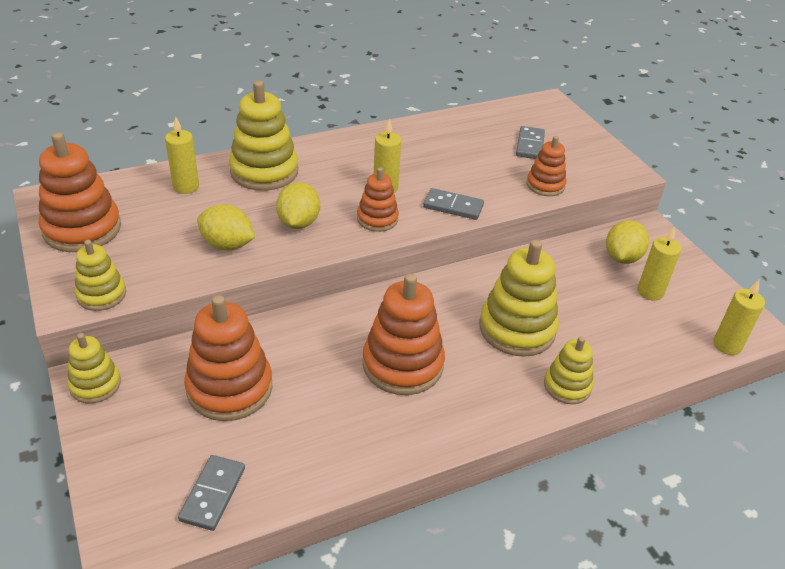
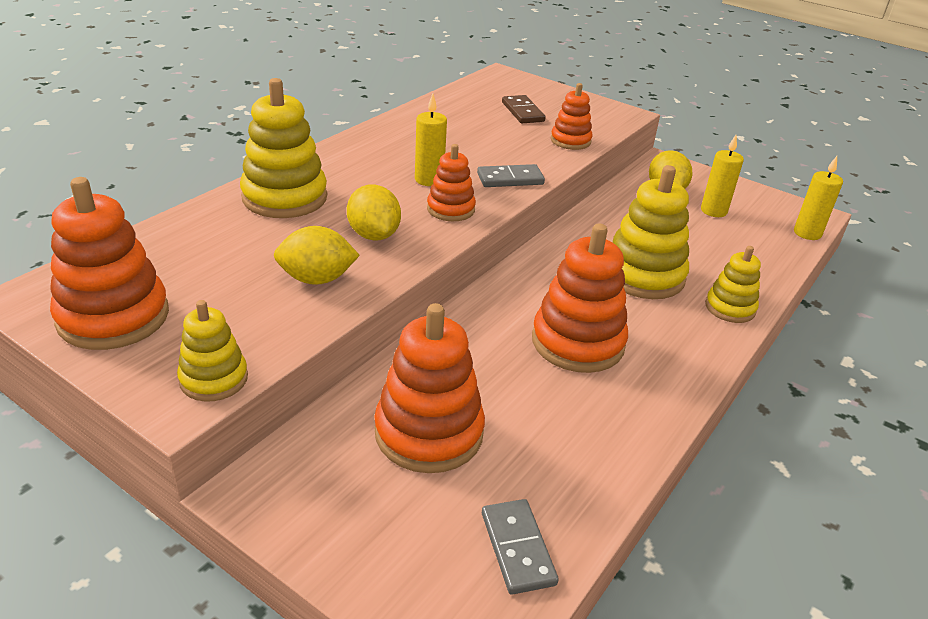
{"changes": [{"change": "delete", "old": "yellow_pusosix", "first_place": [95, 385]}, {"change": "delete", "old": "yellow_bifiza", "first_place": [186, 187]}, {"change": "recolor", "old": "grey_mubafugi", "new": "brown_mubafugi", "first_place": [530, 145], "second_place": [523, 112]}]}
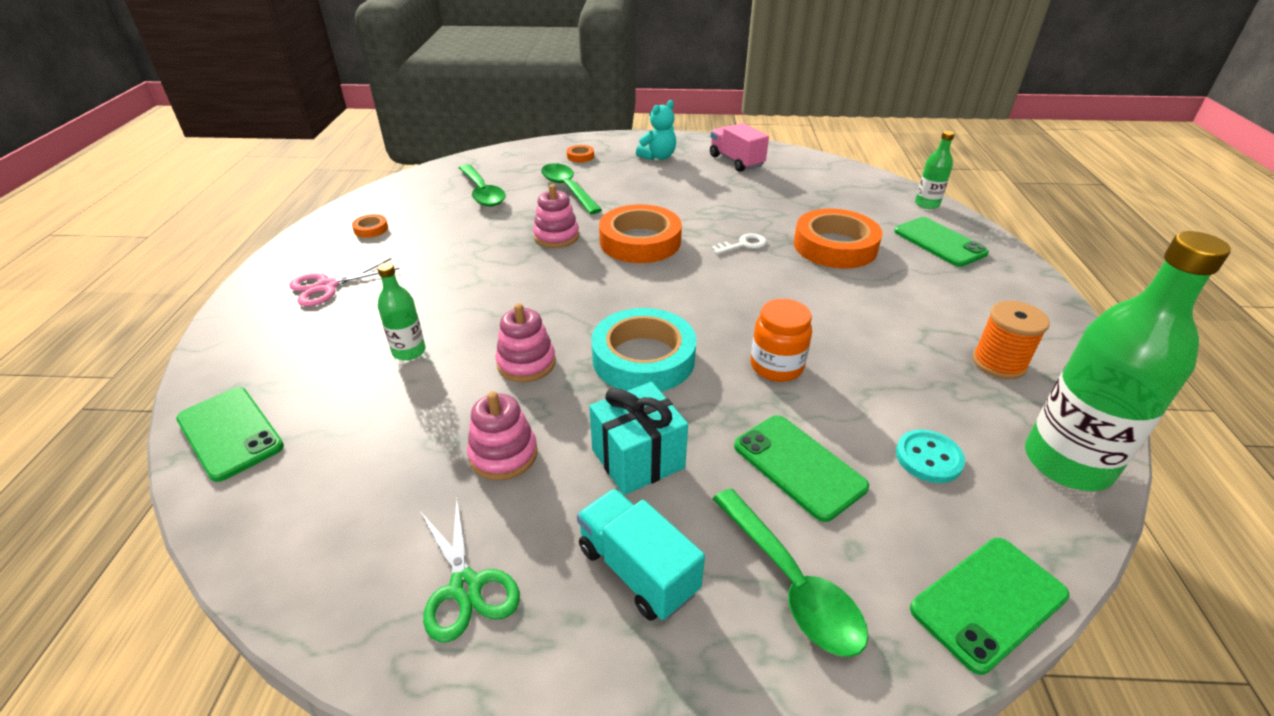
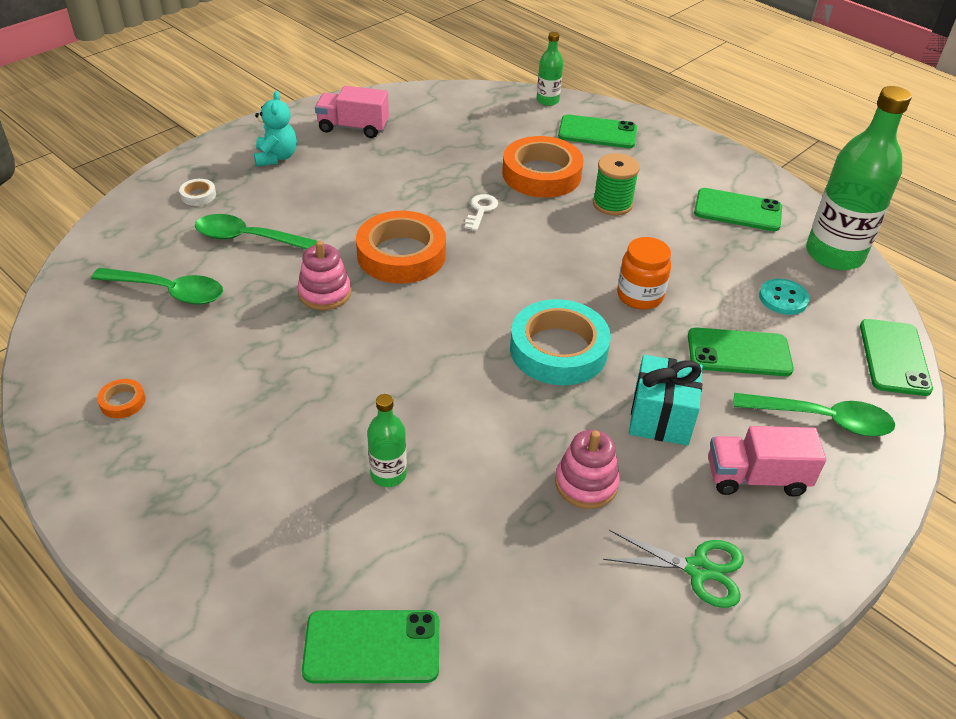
{"changes": [{"change": "delete", "old": "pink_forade", "first_place": [327, 286]}, {"change": "delete", "old": "pink_pusosix", "first_place": [526, 363]}, {"change": "insert", "new": "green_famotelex", "second_place": [612, 204]}, {"change": "replace", "old": "orange_famotelex", "new": "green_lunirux", "first_place": [998, 363], "second_place": [737, 210]}, {"change": "recolor", "old": "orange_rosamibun", "new": "white_rosamibun", "first_place": [580, 156], "second_place": [198, 195]}, {"change": "recolor", "old": "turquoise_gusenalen", "new": "pink_gusenalen", "first_place": [637, 570], "second_place": [756, 477]}]}
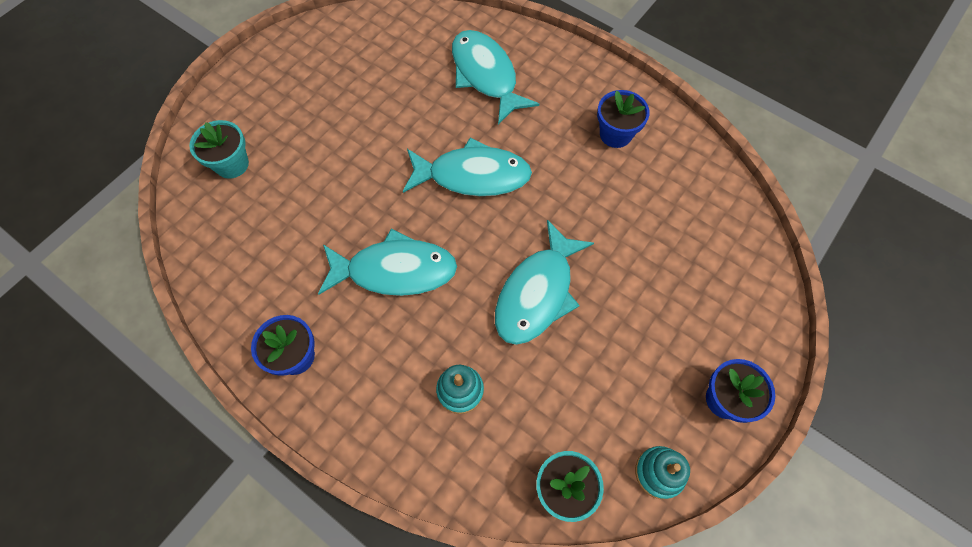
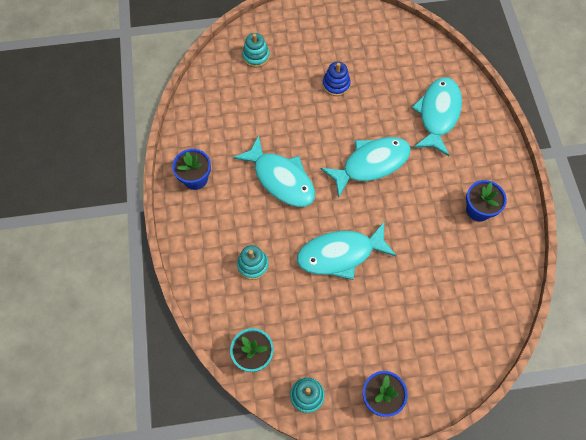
{"changes": [{"change": "insert", "new": "blue_pusosix", "second_place": [336, 85]}, {"change": "replace", "old": "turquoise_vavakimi", "new": "turquoise_pusosix", "first_place": [232, 164], "second_place": [256, 56]}, {"change": "rotate", "old": "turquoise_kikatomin", "first_place": [472, 175], "second_place": [371, 164], "degrees": -75}]}
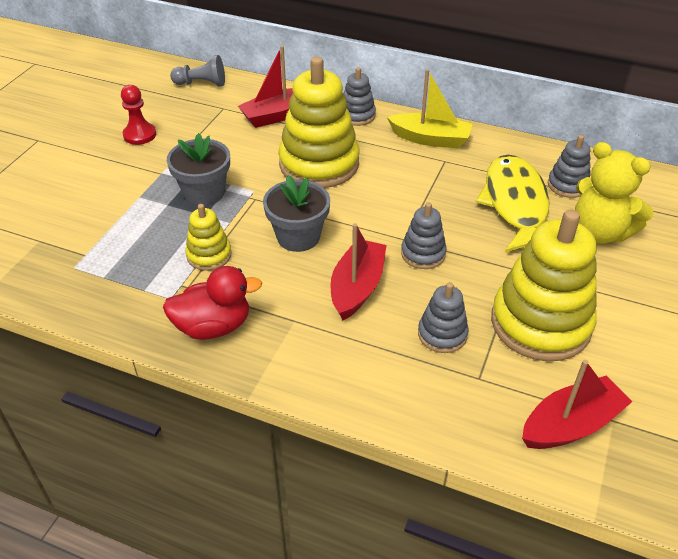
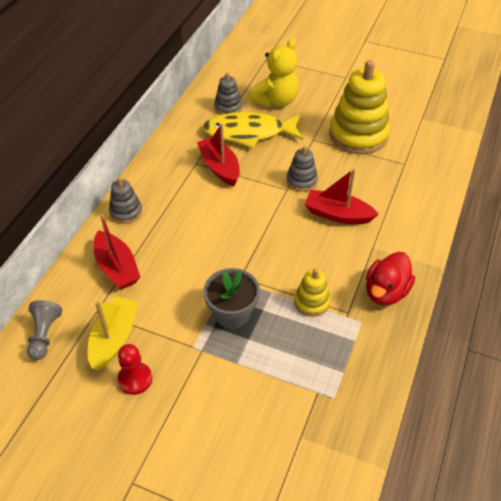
{"changes": [{"change": "delete", "old": "grey_vavakimi", "first_place": [298, 237]}, {"change": "delete", "old": "yellow_pusosix", "first_place": [319, 164]}, {"change": "delete", "old": "grey_pusosix", "first_place": [442, 334]}, {"change": "move", "old": "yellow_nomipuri", "first_place": [430, 139], "second_place": [114, 338]}, {"change": "move", "old": "red_nomipuri", "first_place": [571, 425], "second_place": [219, 167]}, {"change": "rotate", "old": "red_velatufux", "first_place": [213, 326], "second_place": [386, 292], "degrees": -135}]}
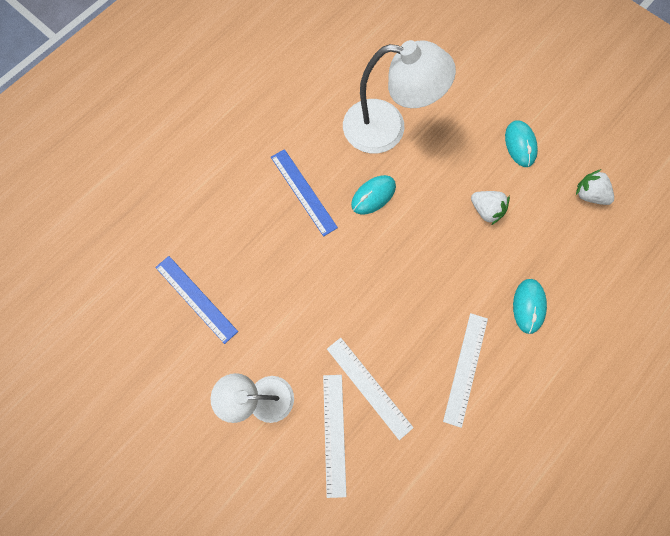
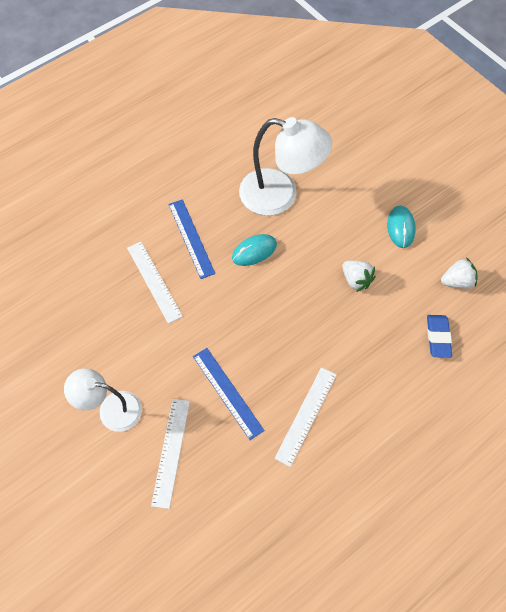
{"changes": [{"change": "delete", "old": "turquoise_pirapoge", "first_place": [528, 306]}, {"change": "insert", "new": "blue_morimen", "second_place": [438, 337]}, {"change": "move", "old": "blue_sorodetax", "first_place": [196, 299], "second_place": [227, 392]}, {"change": "move", "old": "white_sorodetax", "first_place": [369, 387], "second_place": [154, 281]}, {"change": "rotate", "old": "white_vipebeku", "first_place": [589, 195], "second_place": [457, 281], "degrees": 120}]}
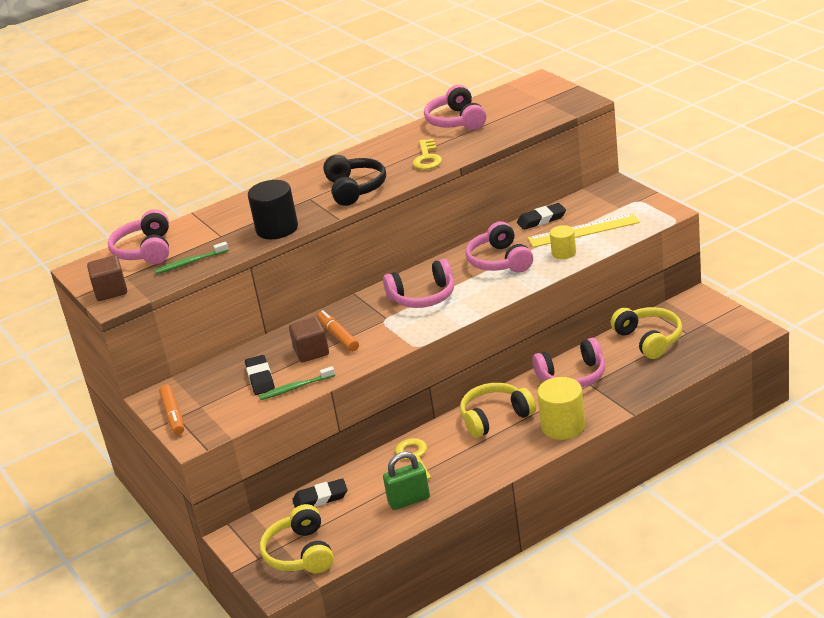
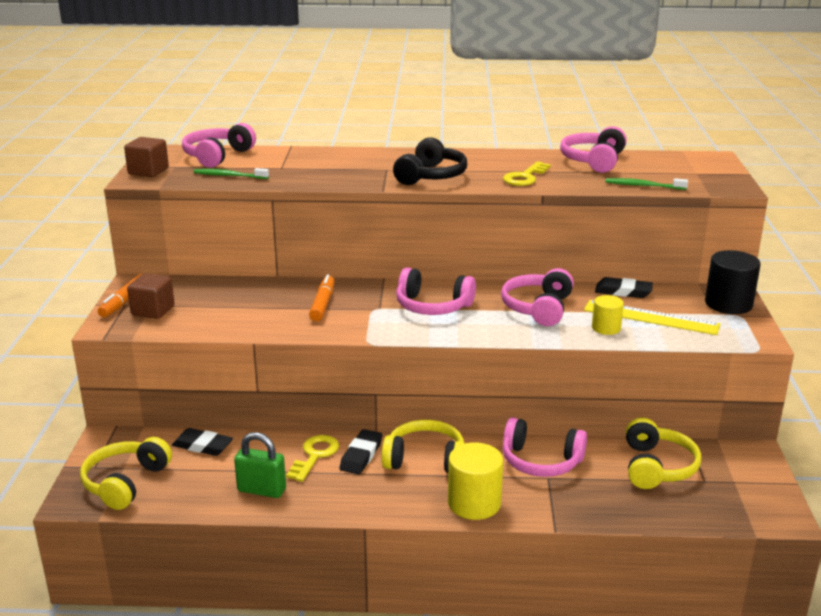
{"changes": [{"change": "move", "old": "black_morimen", "first_place": [260, 378], "second_place": [361, 455]}, {"change": "move", "old": "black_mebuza", "first_place": [277, 229], "second_place": [728, 304]}, {"change": "move", "old": "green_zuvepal", "first_place": [295, 388], "second_place": [643, 186]}, {"change": "move", "old": "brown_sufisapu", "first_place": [311, 352], "second_place": [153, 310]}]}
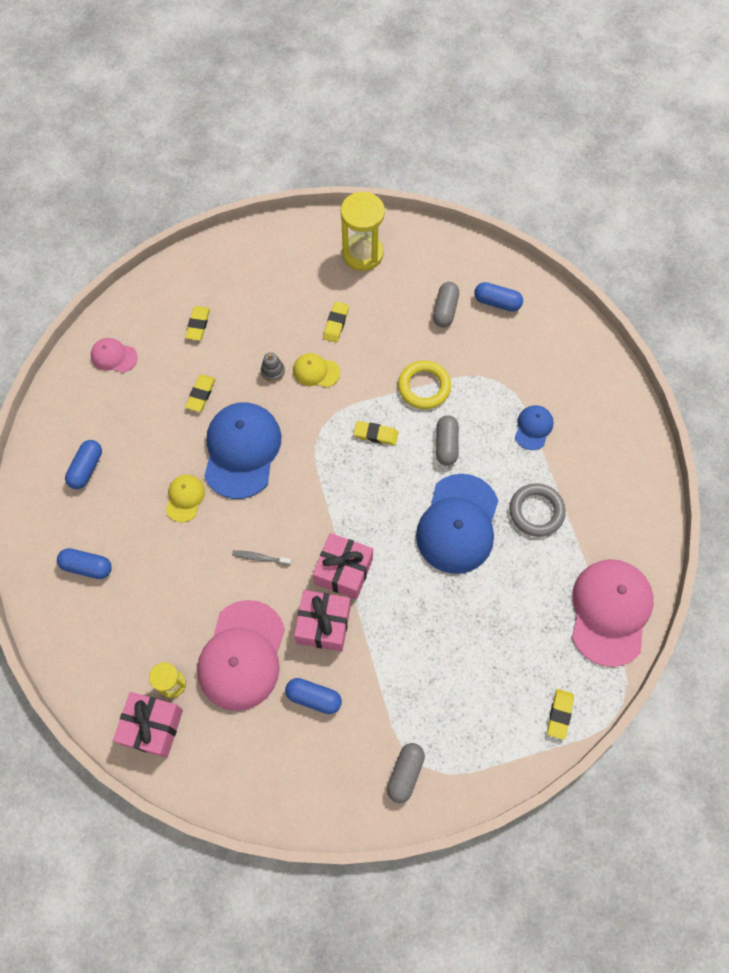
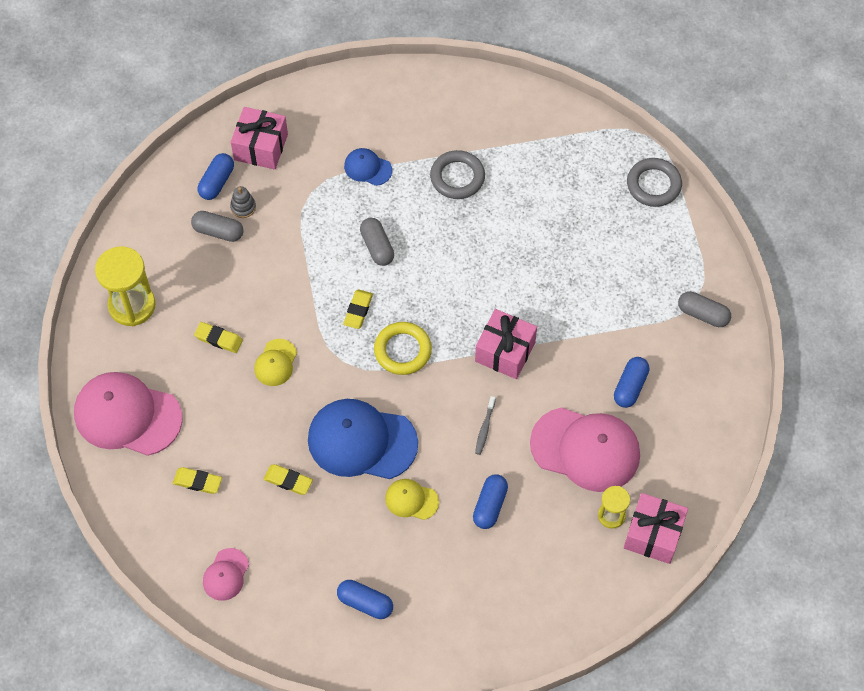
{"changes": [{"change": "delete", "old": "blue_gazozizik", "first_place": [458, 524]}, {"change": "move", "old": "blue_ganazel", "first_place": [87, 566], "second_place": [490, 505]}, {"change": "move", "old": "grey_pusosix", "first_place": [273, 371], "second_place": [243, 207]}, {"change": "move", "old": "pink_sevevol", "first_place": [323, 625], "second_place": [261, 147]}, {"change": "move", "old": "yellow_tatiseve", "first_place": [424, 387], "second_place": [402, 350]}, {"change": "move", "old": "pink_gazozizik", "first_place": [610, 611], "second_place": [127, 415]}, {"change": "replace", "old": "yellow_morimen", "new": "grey_tatiseve", "first_place": [559, 714], "second_place": [653, 185]}, {"change": "rotate", "old": "grey_ganazel", "first_place": [446, 444], "second_place": [377, 247], "degrees": 60}]}
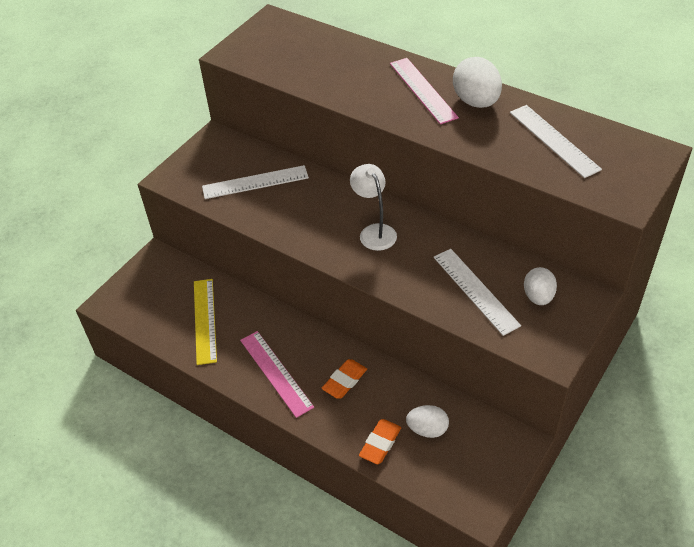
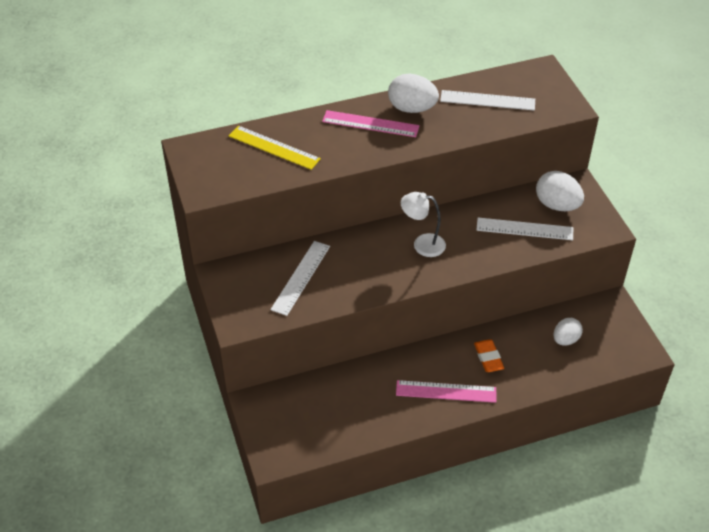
{"changes": [{"change": "delete", "old": "orange_morimen", "first_place": [380, 443]}, {"change": "move", "old": "yellow_sorodetax", "first_place": [204, 320], "second_place": [274, 147]}, {"change": "resize", "old": "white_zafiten", "first_place": [538, 297], "second_place": [557, 205], "factor": 1.52}]}
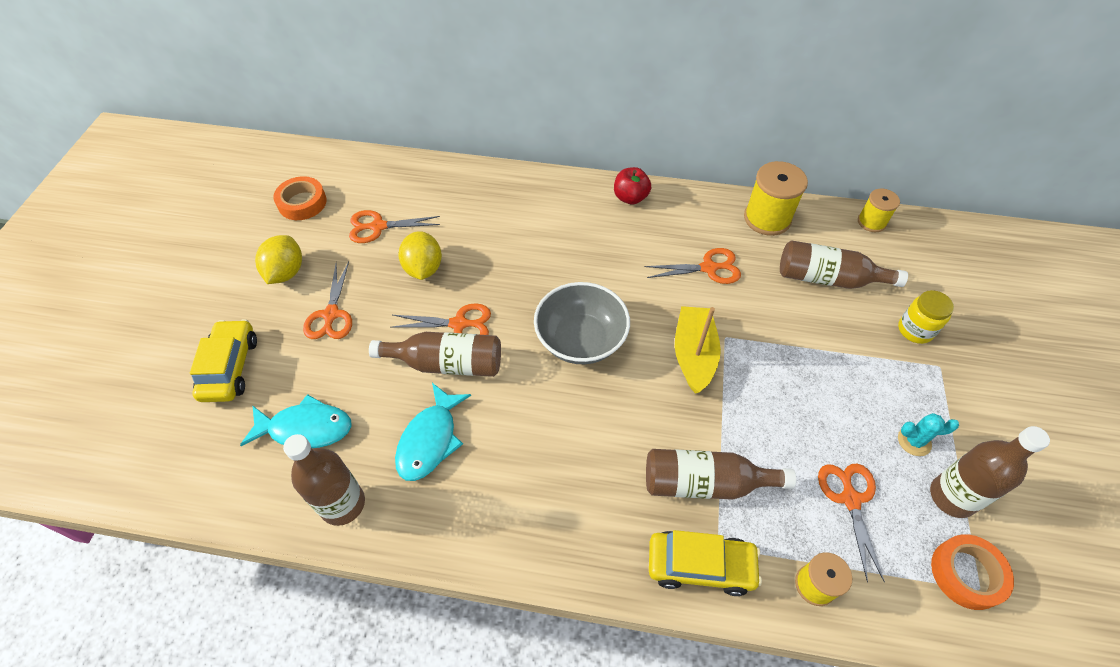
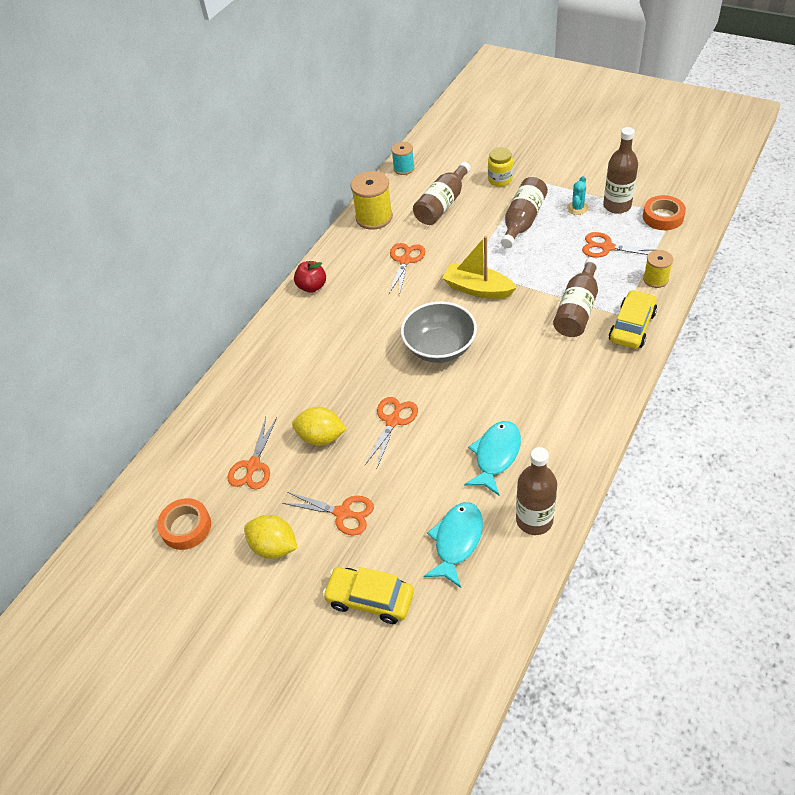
{"changes": [{"change": "move", "old": "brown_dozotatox", "first_place": [447, 363], "second_place": [522, 221]}, {"change": "recolor", "old": "yellow_famotelex", "new": "turquoise_famotelex", "first_place": [871, 222], "second_place": [404, 168]}, {"change": "rotate", "old": "turquoise_kikatomin", "first_place": [430, 440], "second_place": [496, 456], "degrees": -105}]}
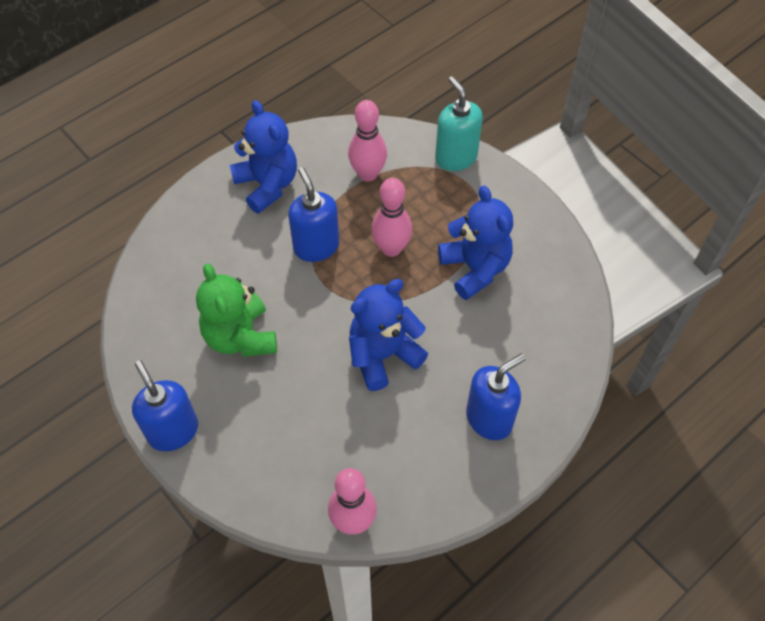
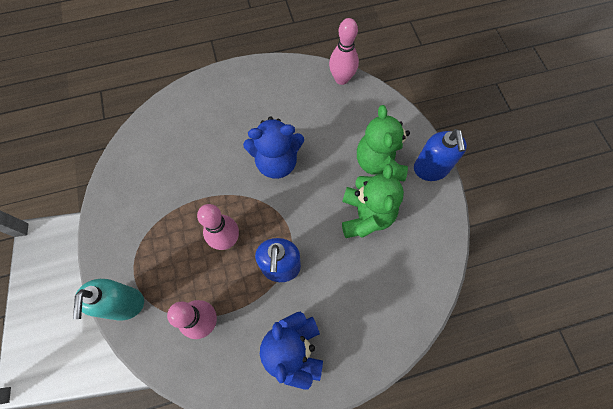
{"changes": [{"change": "delete", "old": "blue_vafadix", "first_place": [475, 268]}, {"change": "delete", "old": "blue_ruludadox", "first_place": [489, 419]}, {"change": "insert", "new": "green_vafadix", "second_place": [379, 163]}]}
